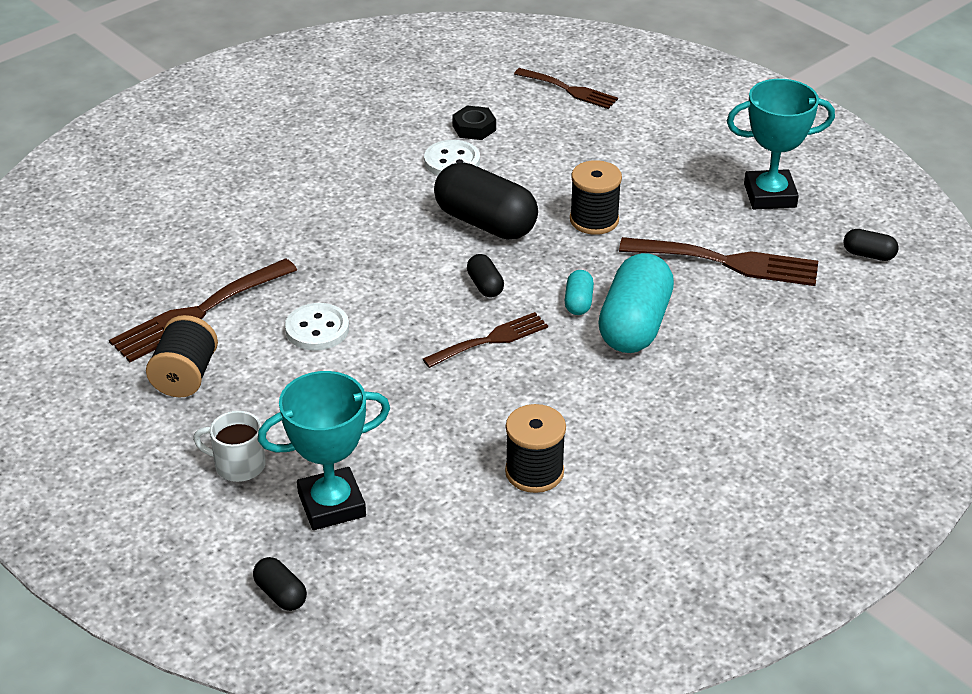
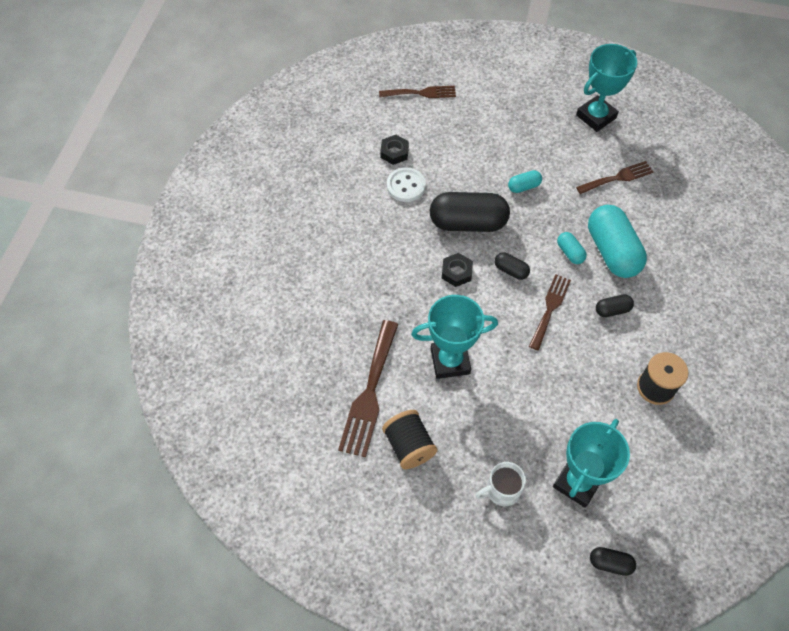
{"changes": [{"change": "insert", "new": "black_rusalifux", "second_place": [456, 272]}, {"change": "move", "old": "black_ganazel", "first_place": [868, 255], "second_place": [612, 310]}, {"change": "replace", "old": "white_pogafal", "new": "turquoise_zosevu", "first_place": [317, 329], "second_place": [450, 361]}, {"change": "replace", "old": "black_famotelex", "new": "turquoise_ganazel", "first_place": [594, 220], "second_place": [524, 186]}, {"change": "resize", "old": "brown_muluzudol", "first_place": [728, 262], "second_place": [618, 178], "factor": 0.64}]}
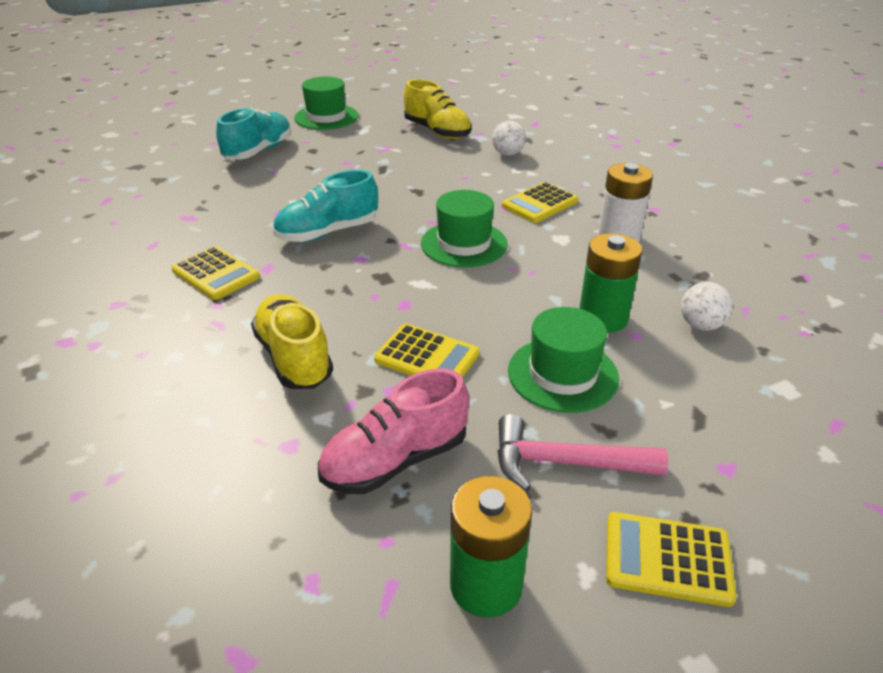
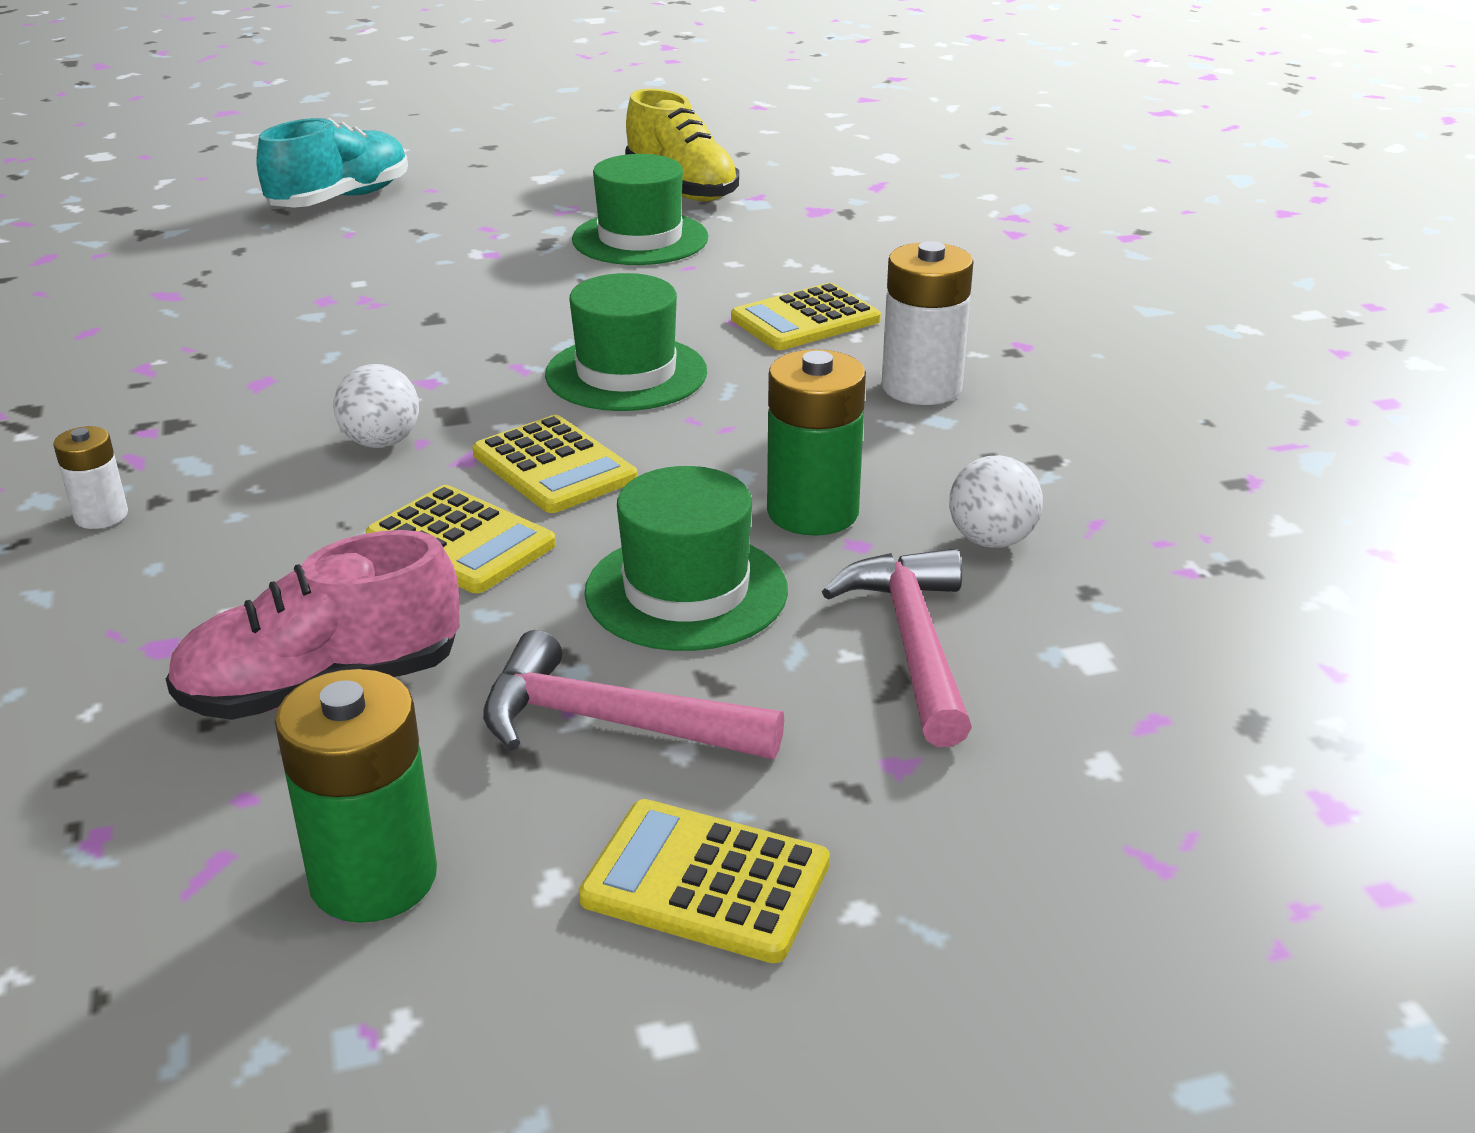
{"changes": [{"change": "delete", "old": "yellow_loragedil", "first_place": [294, 358]}, {"change": "delete", "old": "turquoise_loragedil", "first_place": [327, 232]}, {"change": "insert", "new": "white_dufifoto", "second_place": [101, 516]}, {"change": "insert", "new": "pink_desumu", "second_place": [913, 644]}, {"change": "move", "old": "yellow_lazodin", "first_place": [216, 274], "second_place": [554, 466]}, {"change": "move", "old": "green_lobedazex", "first_place": [326, 117], "second_place": [640, 239]}, {"change": "move", "old": "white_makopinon", "first_place": [508, 154], "second_place": [381, 442]}]}
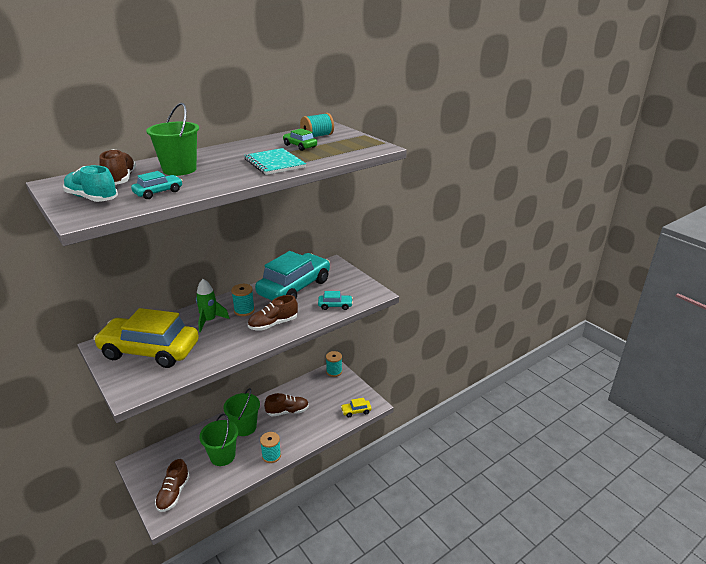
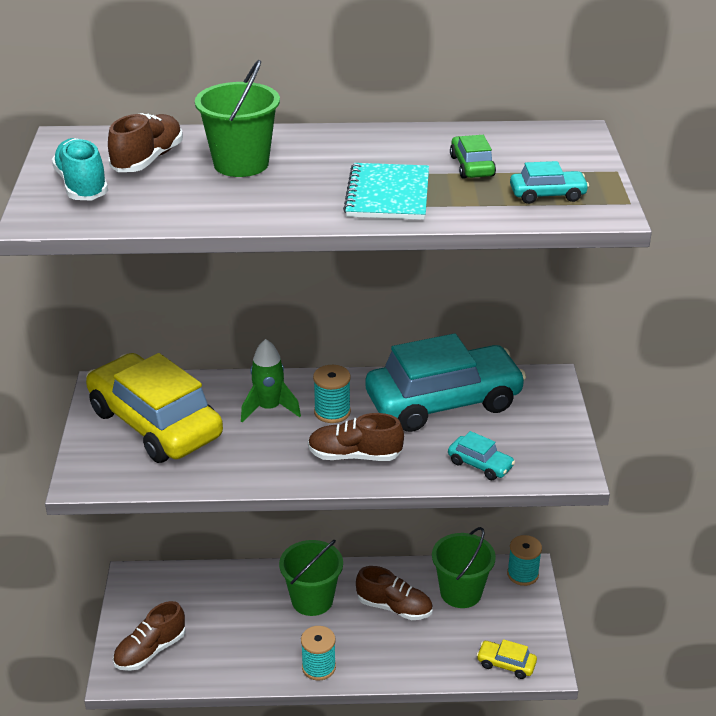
{"changes": [{"change": "delete", "old": "turquoise_famotelex", "first_place": [317, 136]}, {"change": "move", "old": "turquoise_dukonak", "first_place": [158, 192], "second_place": [547, 195]}, {"change": "move", "old": "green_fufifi", "first_place": [222, 456], "second_place": [461, 592]}]}
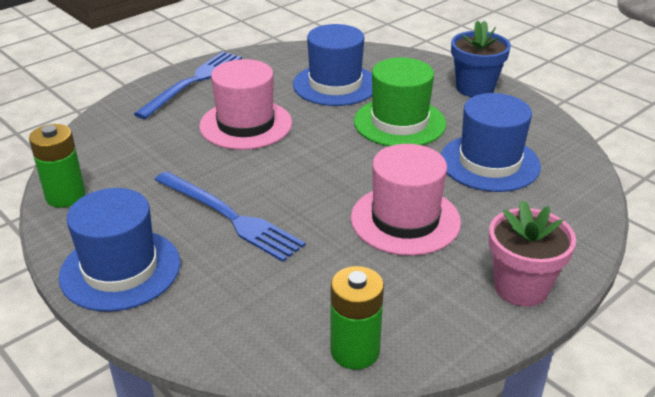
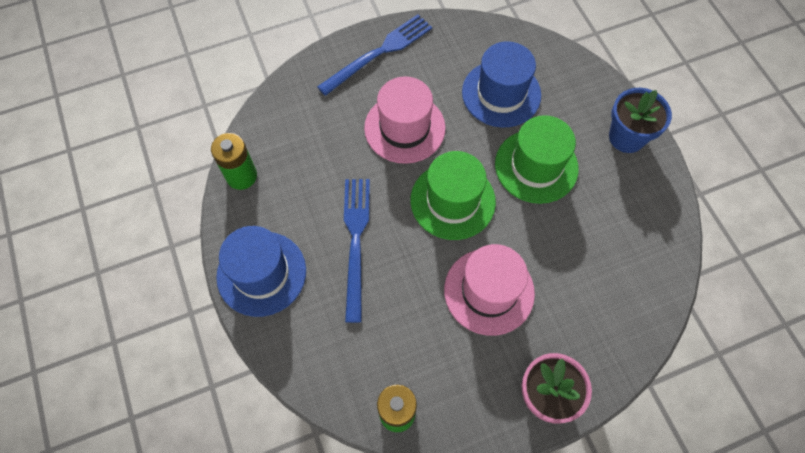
{"changes": [{"change": "delete", "old": "blue_lobedazex", "first_place": [489, 163]}, {"change": "insert", "new": "green_lobedazex", "second_place": [452, 201]}, {"change": "rotate", "old": "blue_muluzudol", "first_place": [230, 217], "second_place": [355, 241], "degrees": -150}]}
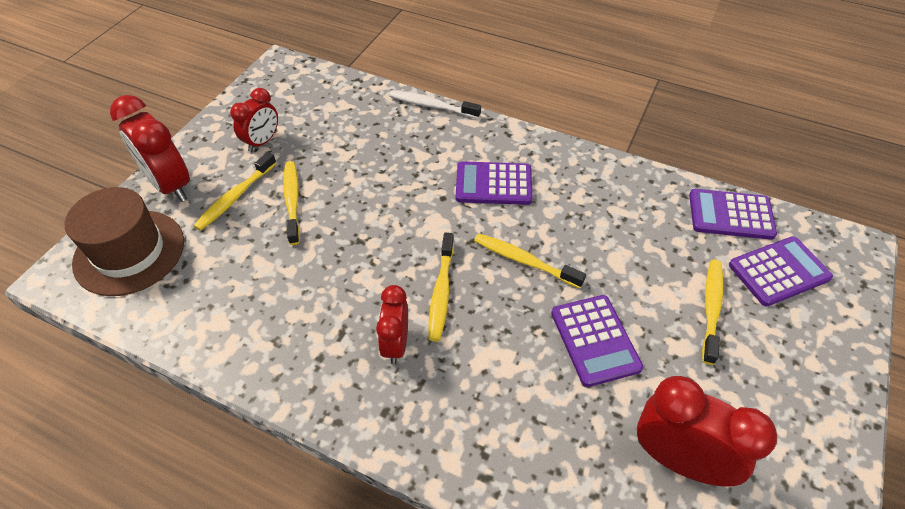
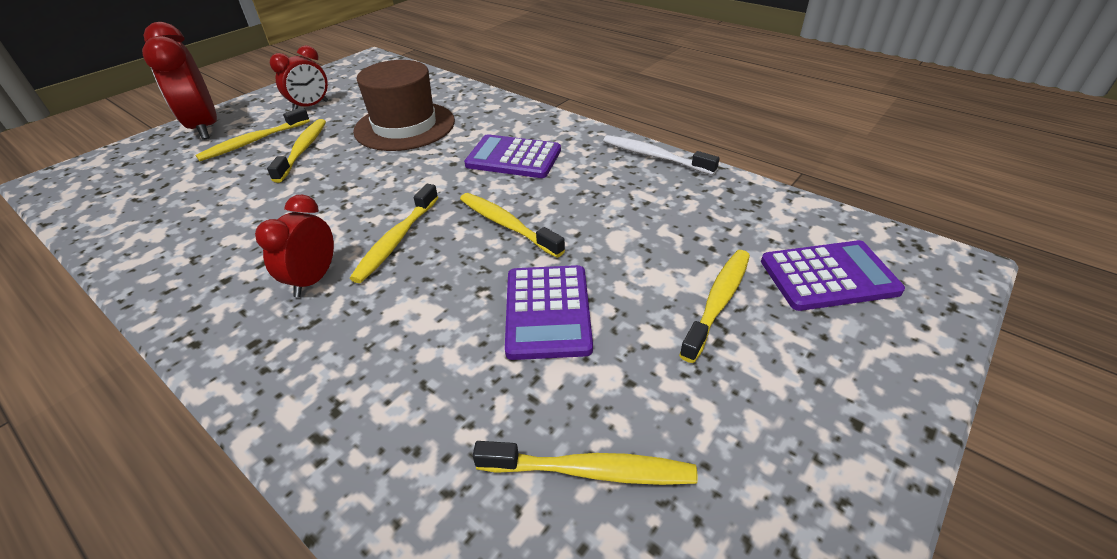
{"changes": [{"change": "delete", "old": "purple_lazodin", "first_place": [731, 215]}, {"change": "move", "old": "brown_lobedazex", "first_place": [129, 252], "second_place": [405, 126]}, {"change": "move", "old": "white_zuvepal", "first_place": [432, 106], "second_place": [654, 156]}, {"change": "replace", "old": "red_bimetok", "new": "yellow_zuvepal", "first_place": [678, 459], "second_place": [591, 471]}]}
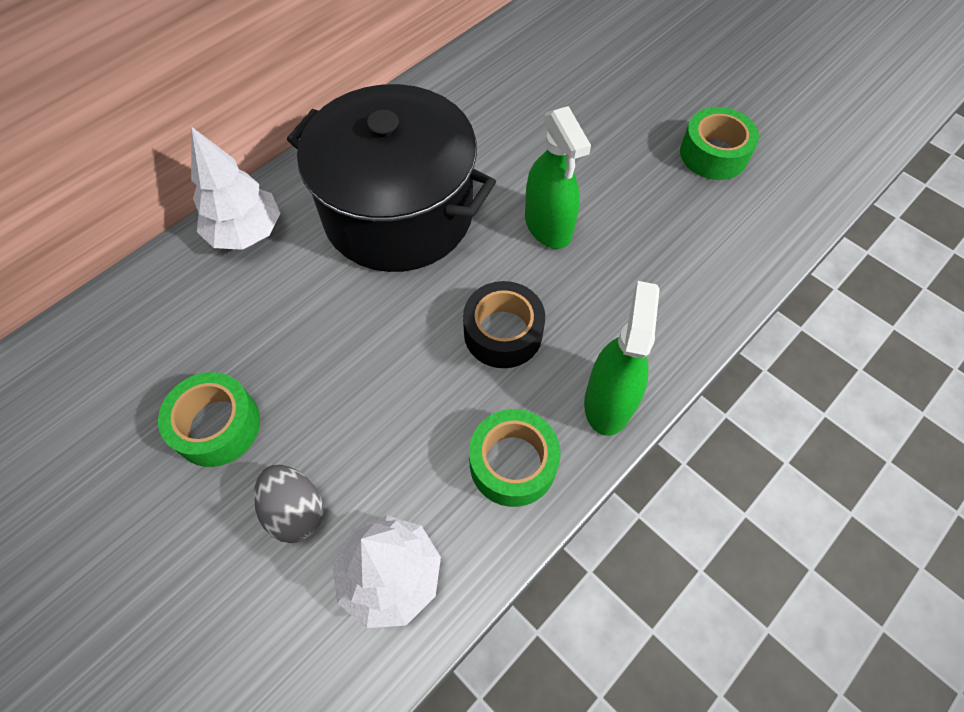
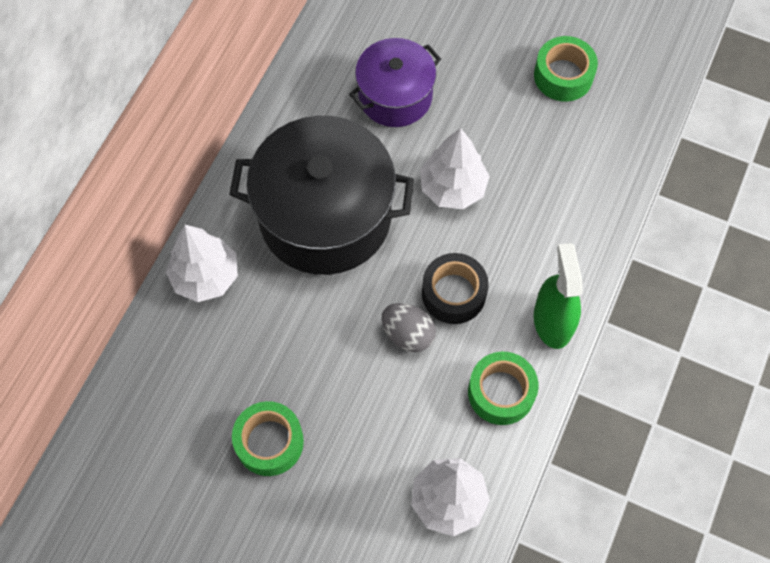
{"changes": [{"change": "insert", "new": "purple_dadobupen", "second_place": [395, 96]}, {"change": "move", "old": "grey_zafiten", "first_place": [295, 510], "second_place": [408, 334]}, {"change": "replace", "old": "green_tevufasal", "new": "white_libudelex", "first_place": [548, 225], "second_place": [452, 188]}]}
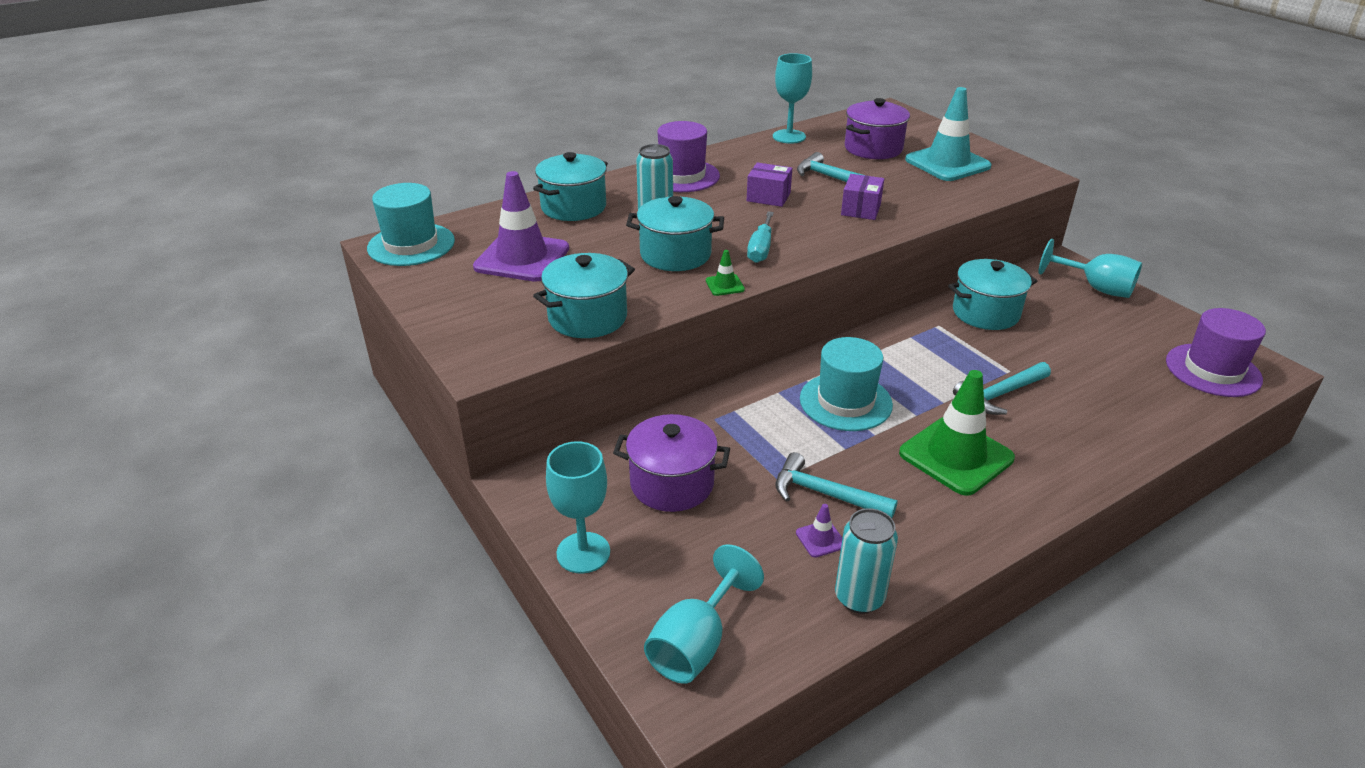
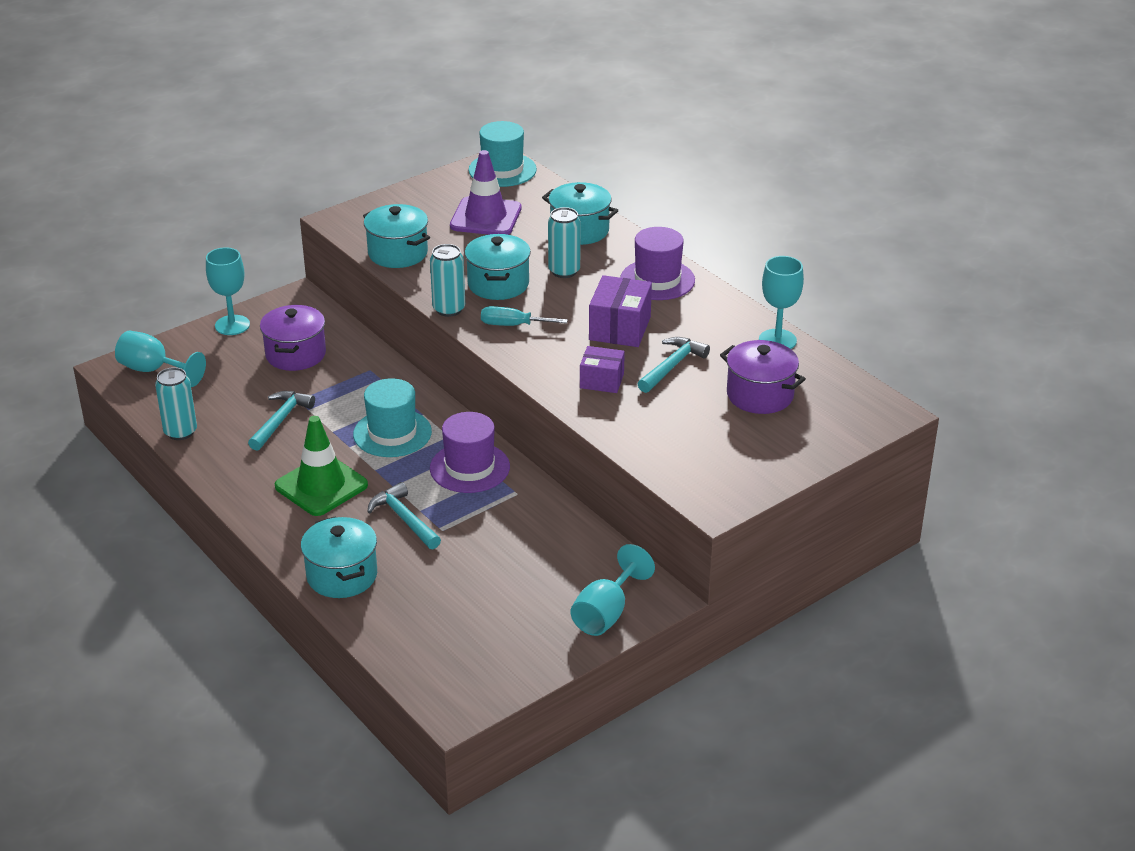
{"changes": [{"change": "delete", "old": "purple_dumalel", "first_place": [820, 539]}, {"change": "delete", "old": "turquoise_dumalel", "first_place": [947, 163]}, {"change": "move", "old": "turquoise_dadobupen", "first_place": [985, 313], "second_place": [342, 575]}, {"change": "move", "old": "purple_lobedazex", "first_place": [1213, 370], "second_place": [469, 467]}, {"change": "replace", "old": "green_dumalel", "new": "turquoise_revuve", "first_place": [725, 285], "second_place": [449, 309]}, {"change": "resize", "old": "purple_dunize", "first_place": [768, 197], "second_place": [620, 328], "factor": 1.53}]}
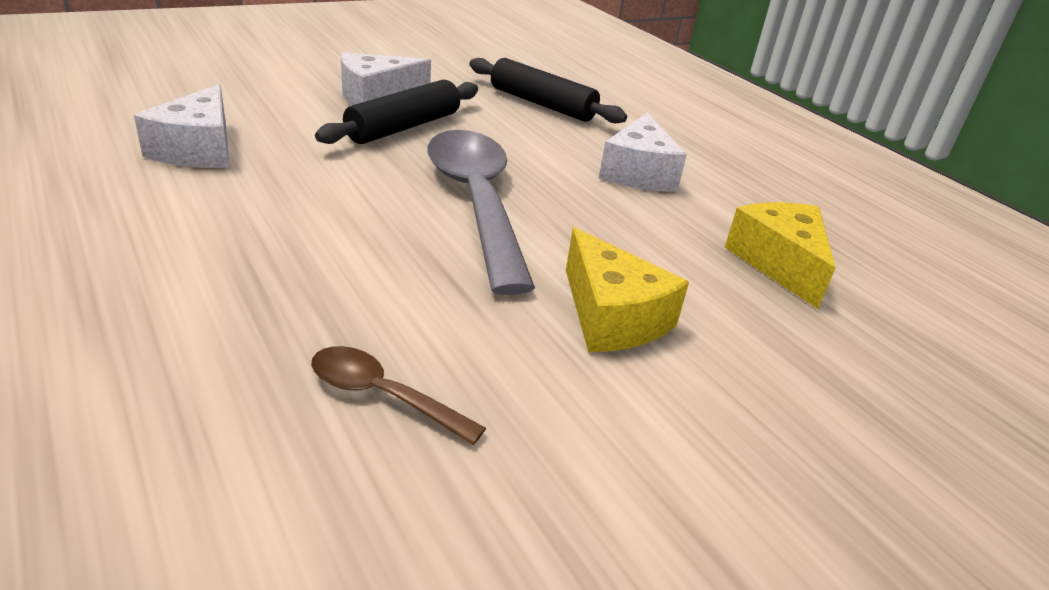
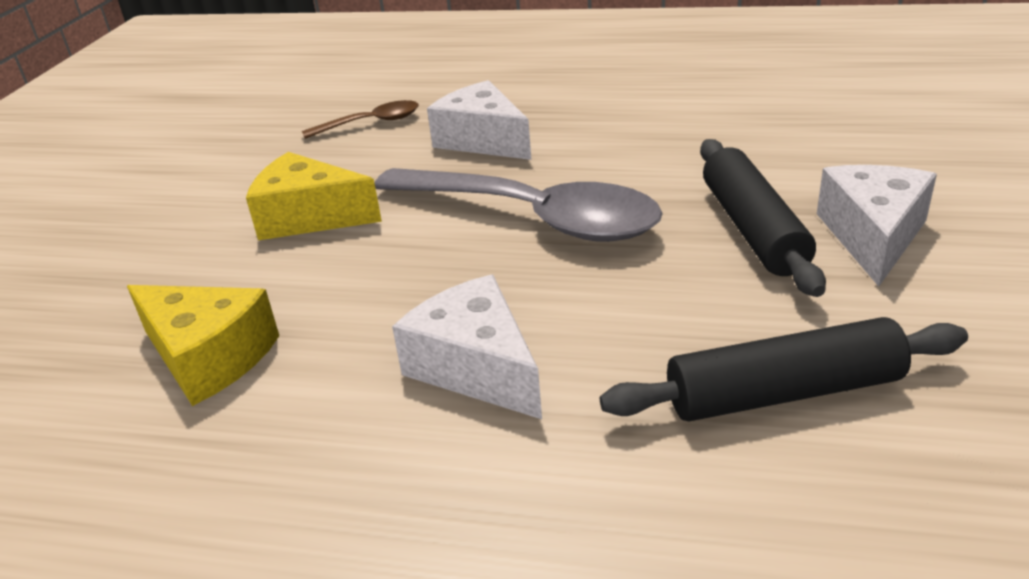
{"changes": [{"change": "move", "old": "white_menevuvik", "first_place": [198, 149], "second_place": [482, 140]}]}
